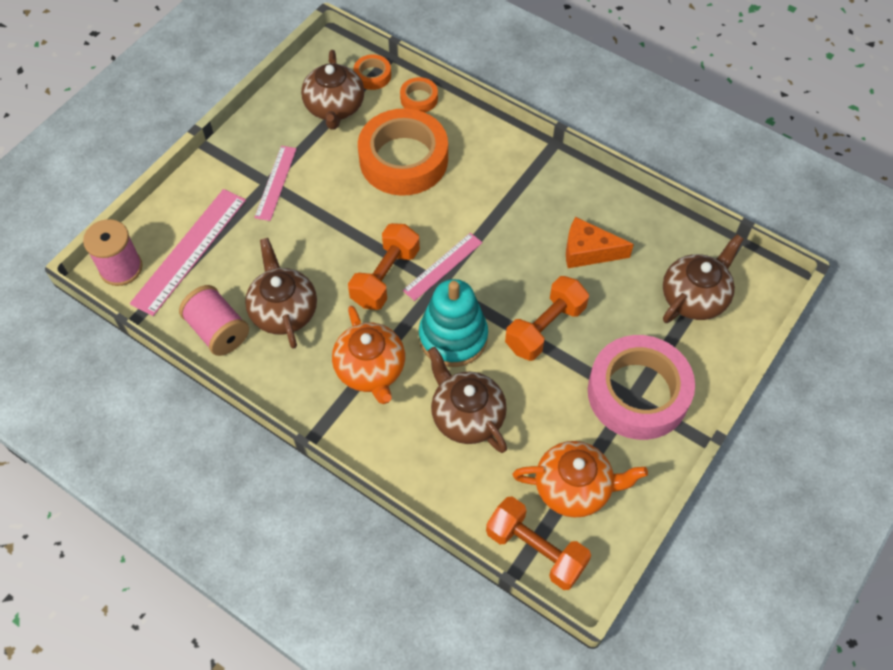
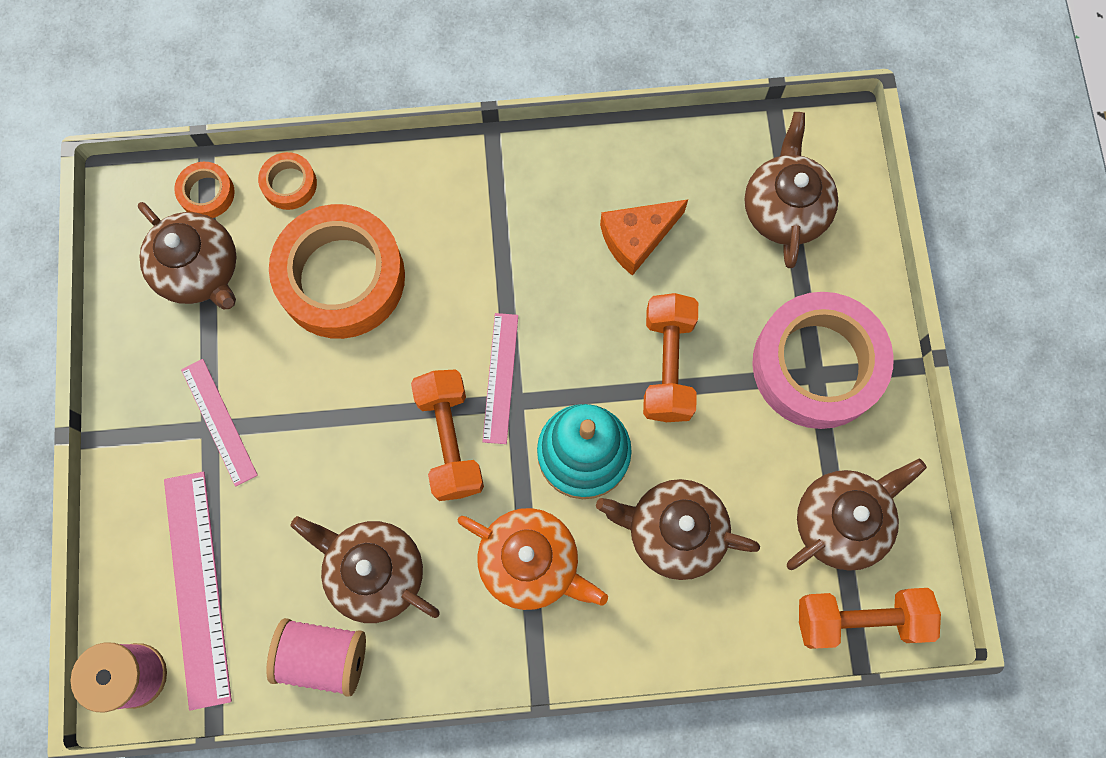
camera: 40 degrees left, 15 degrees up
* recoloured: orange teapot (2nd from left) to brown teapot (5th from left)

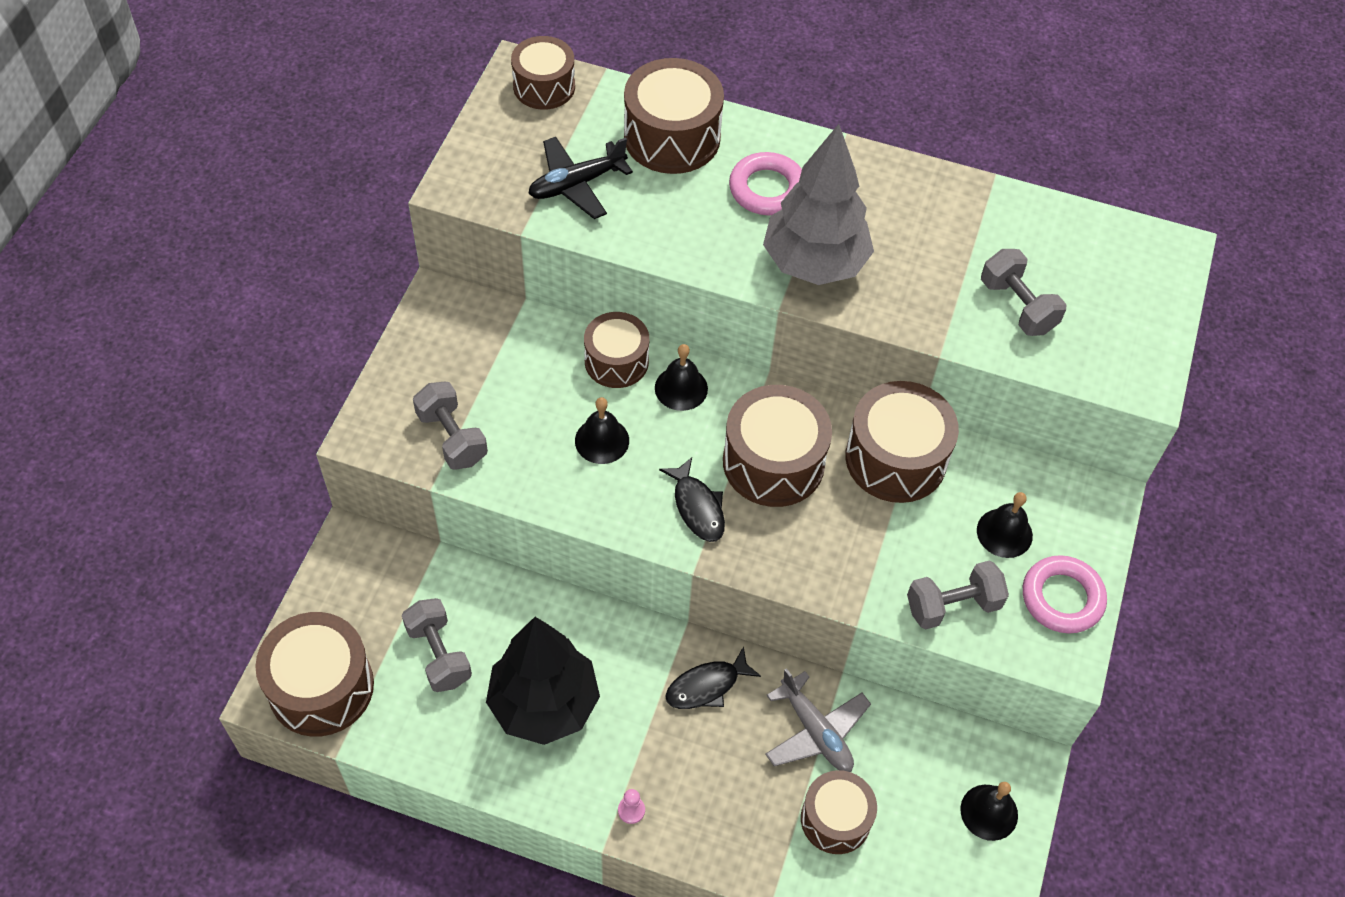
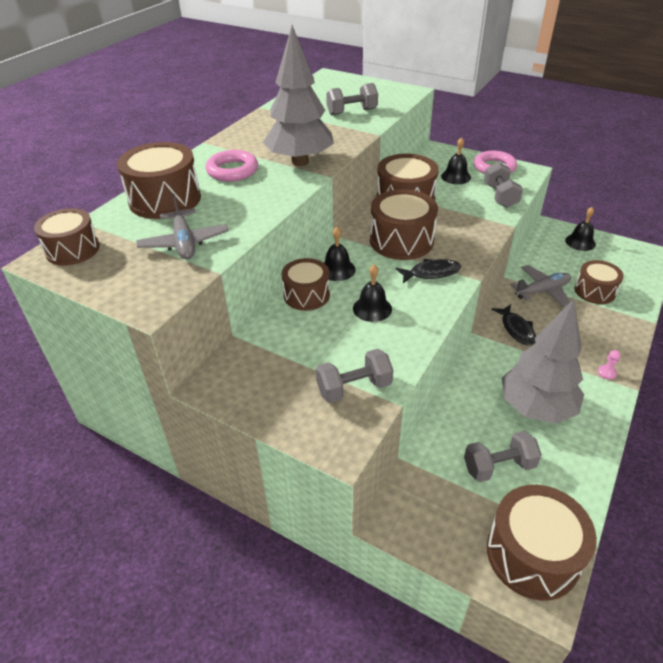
camera: 75 degrees left, 15 degrees down
* recoloured: black tree to grey tree (2nd from left)
* recoloured: black plane to grey plane (1st from left)

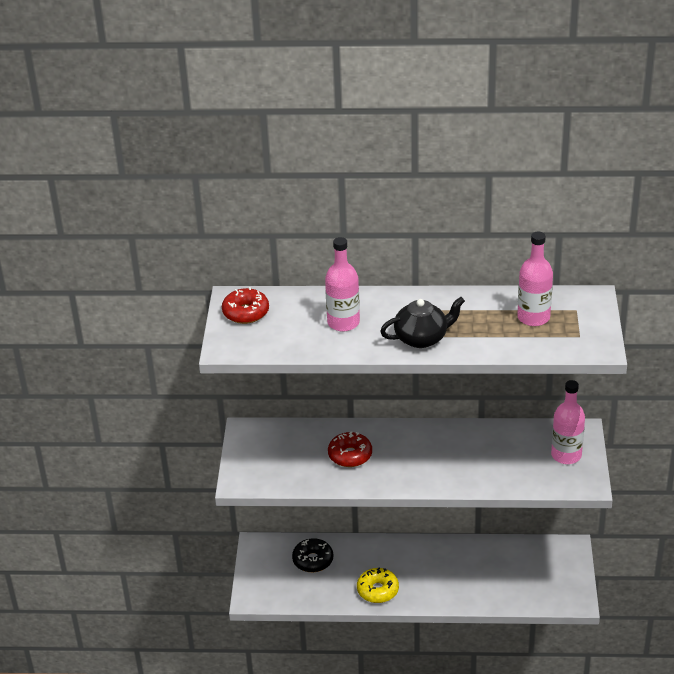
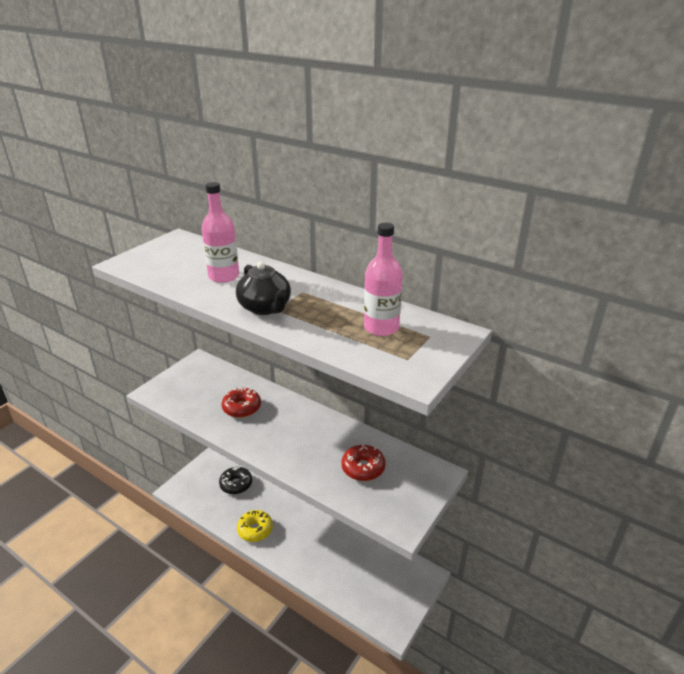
camera: 30 degrees right, 5 degrees down
* moved: red donut (1st from left in the first image) to red donut (2nd from left)
* turned: black teapot 45 degrees clockwise
* removed: pink bottle (3rd from left)

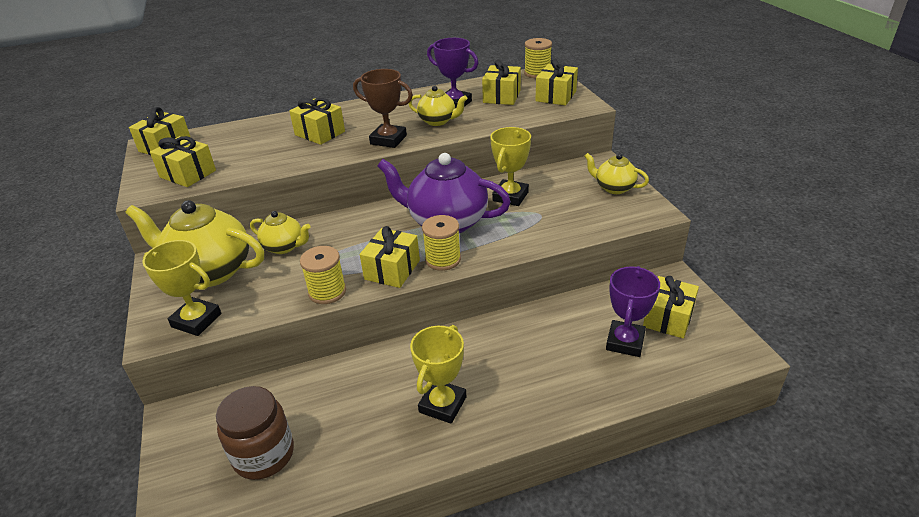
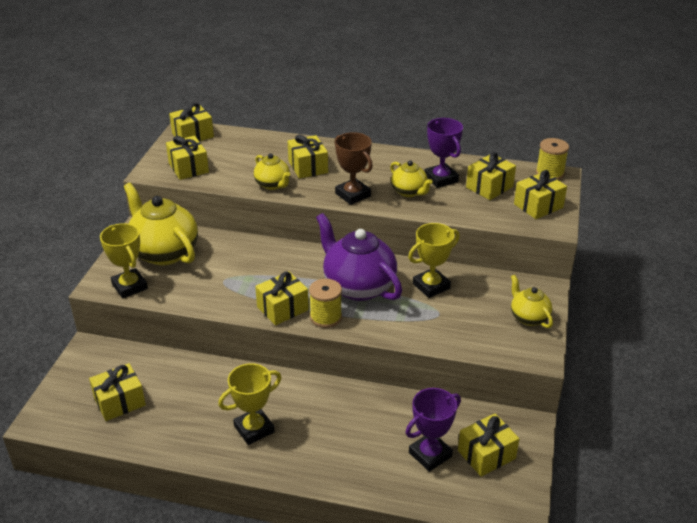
camera: 30 degrees right, 0 degrees up
* replaced: brown jar to yellow gift (1st from left)
* moved: yellow teapot (2nd from left)
* removed: yellow spool (1st from left)

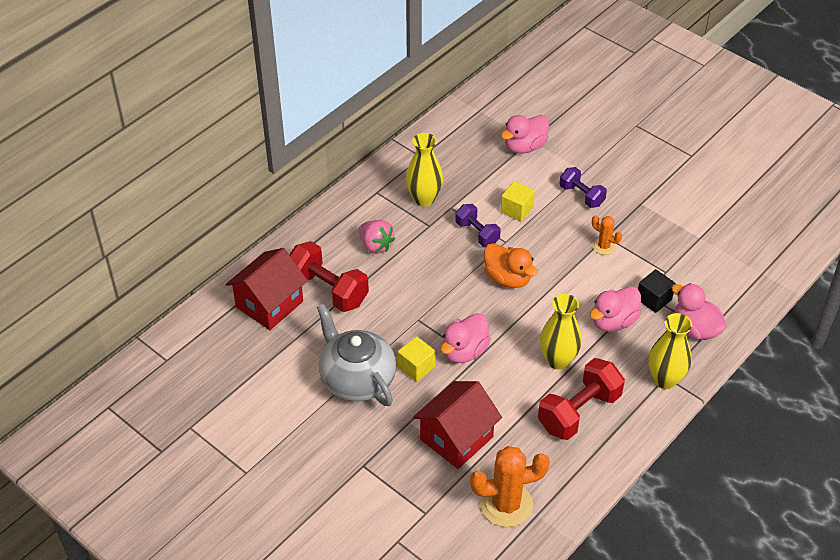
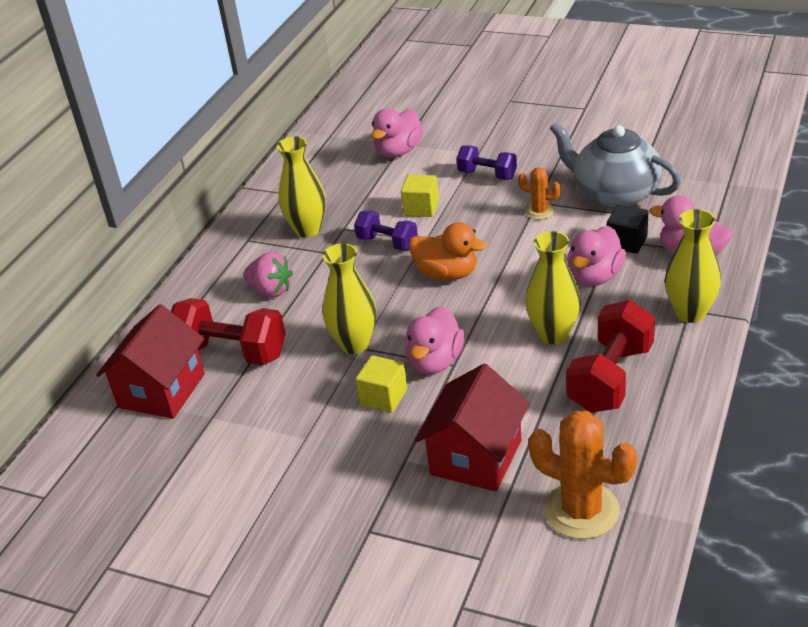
camera: 15 degrees left, 10 degrees down
* moved: grey teapot
* turned: orange cactus (1st from left in the first image) 60 degrees clockwise
* added: yellow vase (2nd from left)

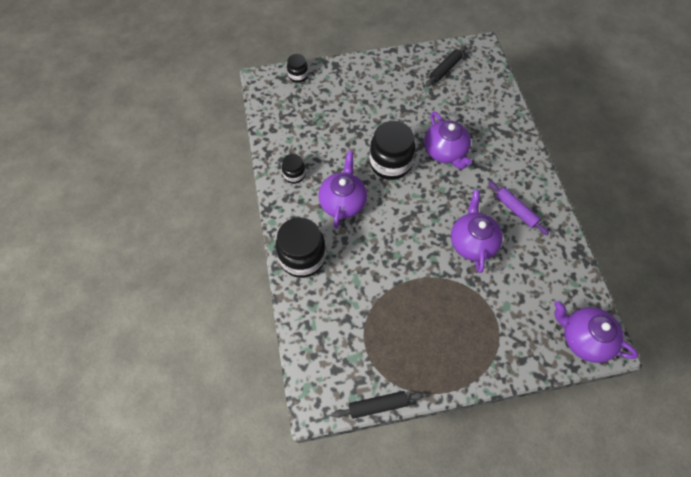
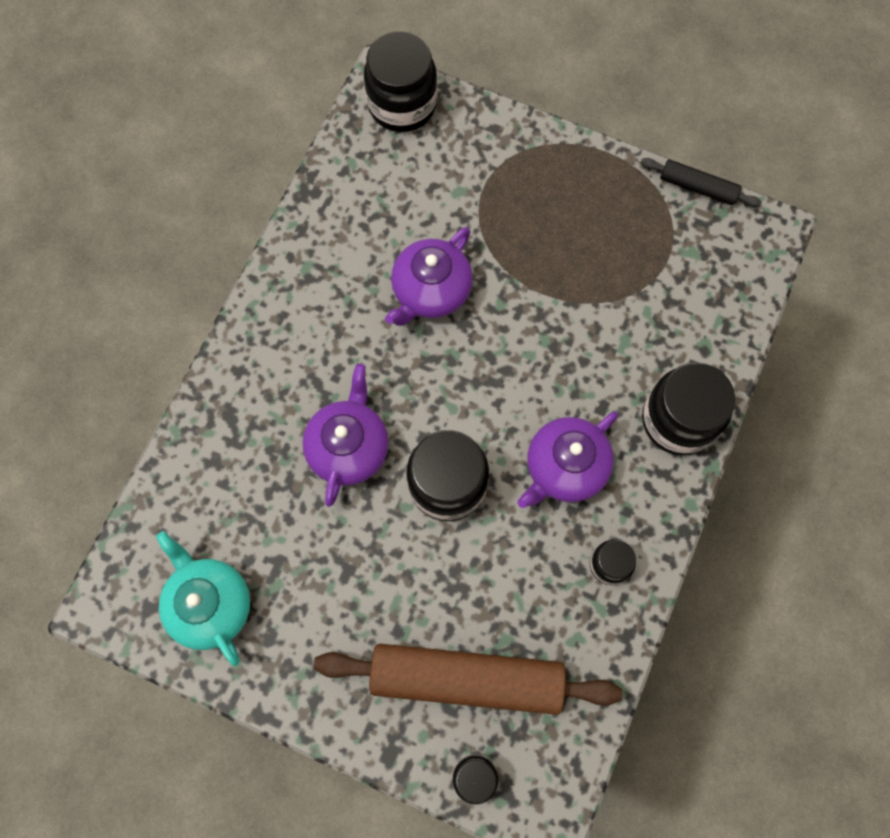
camera: 145 degrees left, 10 degrees up
* replaced: black rolling pin (2nd from left) to turquoise teapot
* removed: purple rolling pin
* replaced: purple teapot (4th from left) to black jar (1st from left)
* added: brown rolling pin

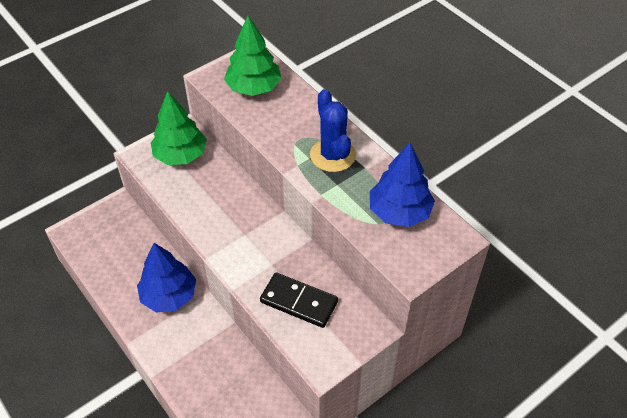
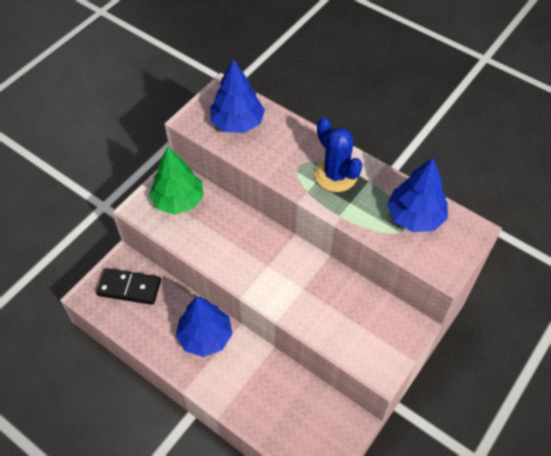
camera: 15 degrees left, 5 degrees up
* recoloured: green tree (2nd from left) to blue tree (2nd from left)
* moved: black domino

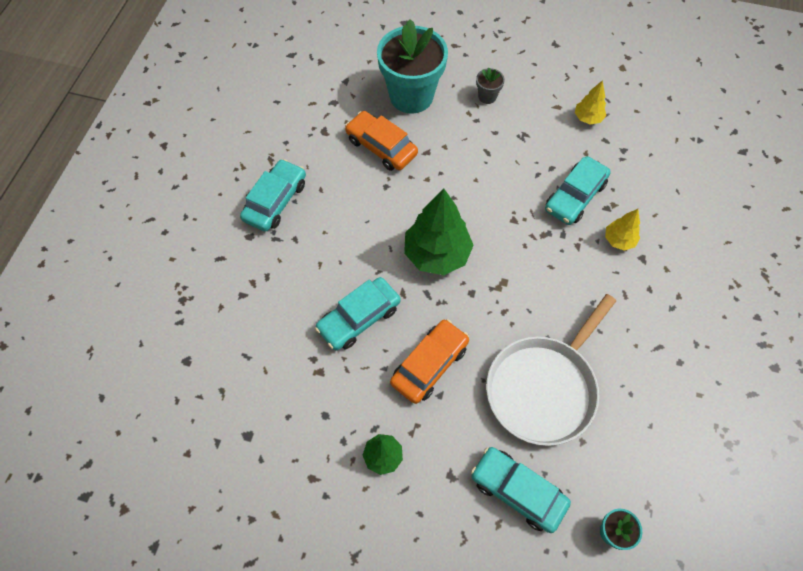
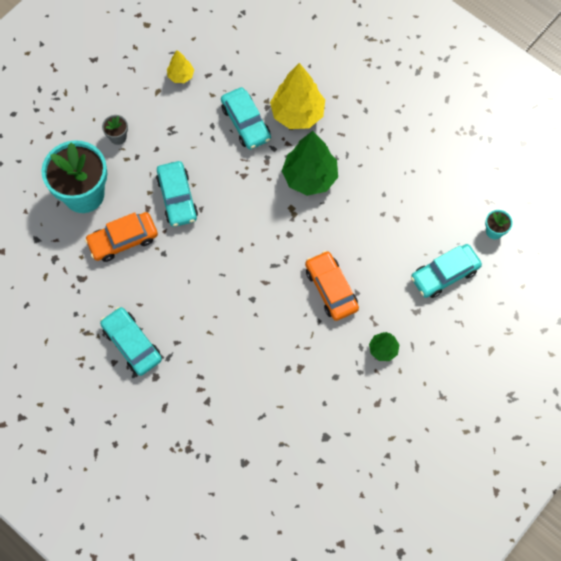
camera: 65 degrees left, 5 degrees up
* moved: turquoise car (2nd from left)
* moved: green tree (2nd from left in the first image) to green tree (1st from left)
* removed: white pan
* resized: yellow tree (2nd from left) x1.96

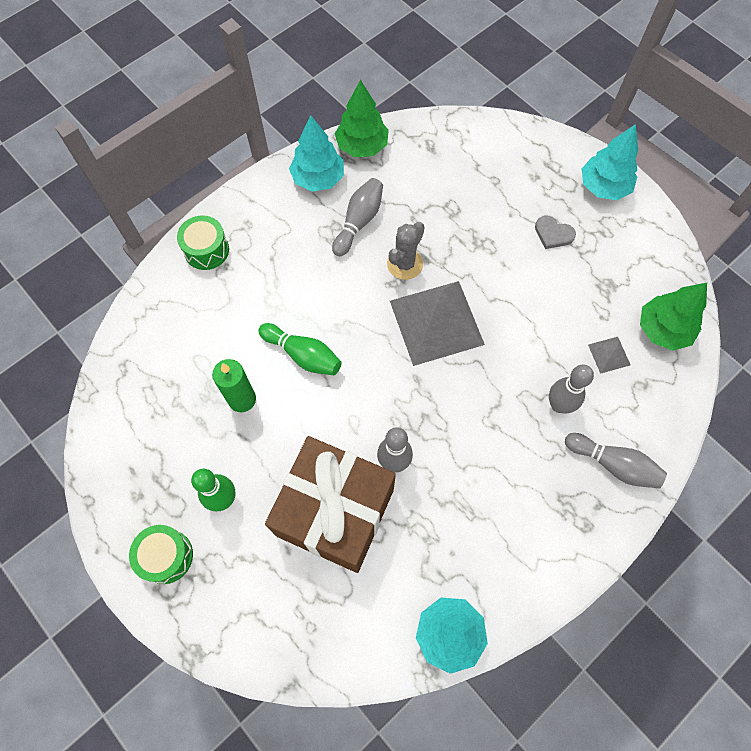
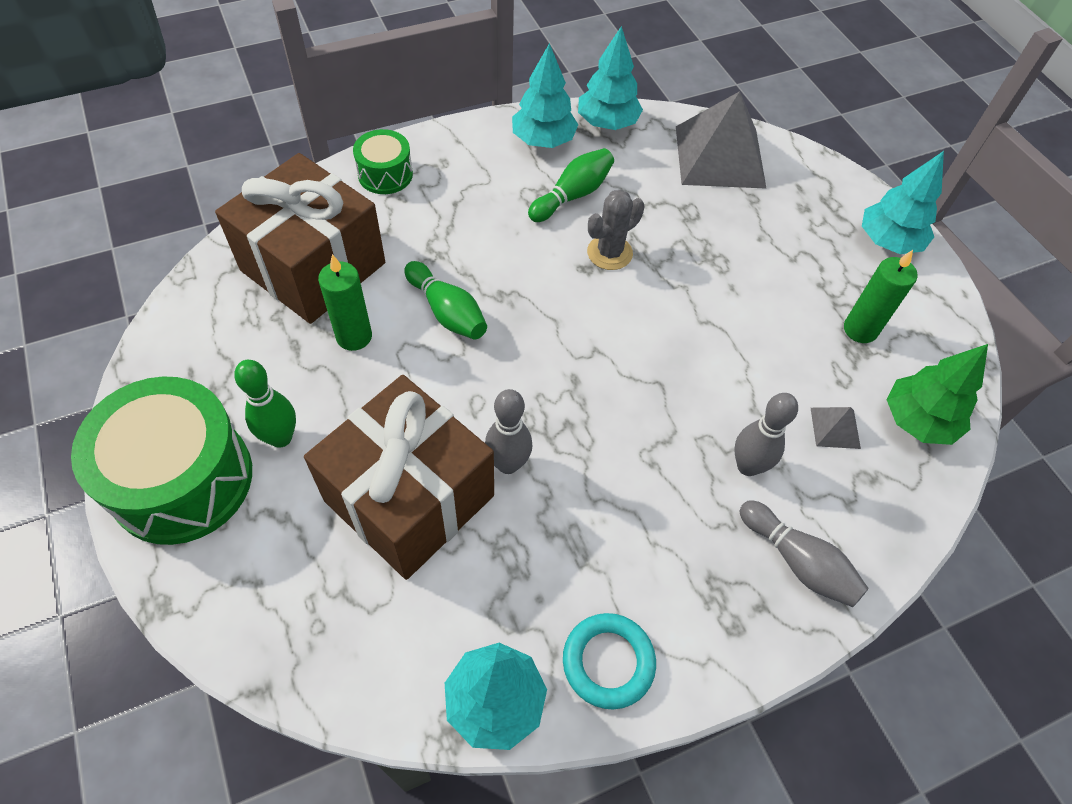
camera: 15 degrees right, 10 degrees down
* resized: green drum (1st from left) x1.97
* recoloured: grey bowling pin (1st from left) to green bowling pin (3rd from left)
* recoloured: green tree (1st from left) to turquoise tree (3rd from left)
* moved: grey pyramid (1st from left)
* removed: grey heart
* added: brown gift (1st from left)
* added: turquoise ring
* added: green candle (2nd from left)

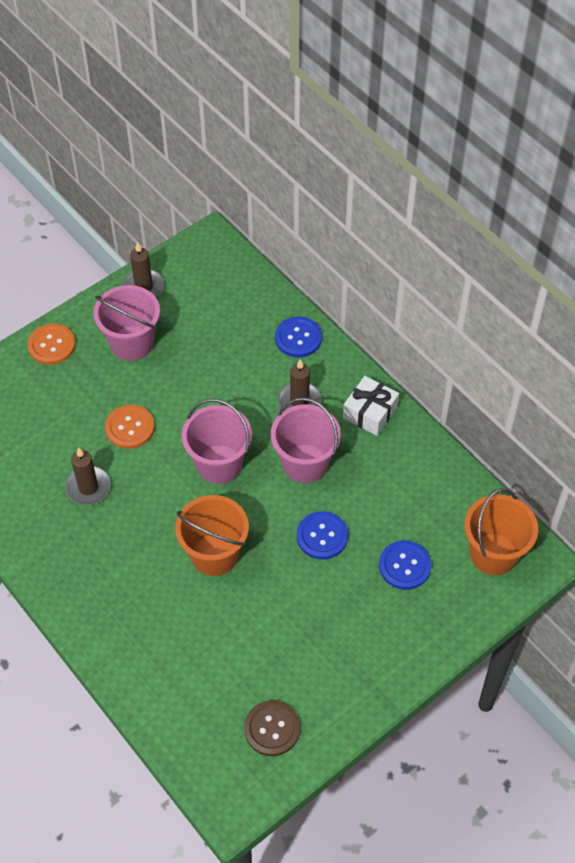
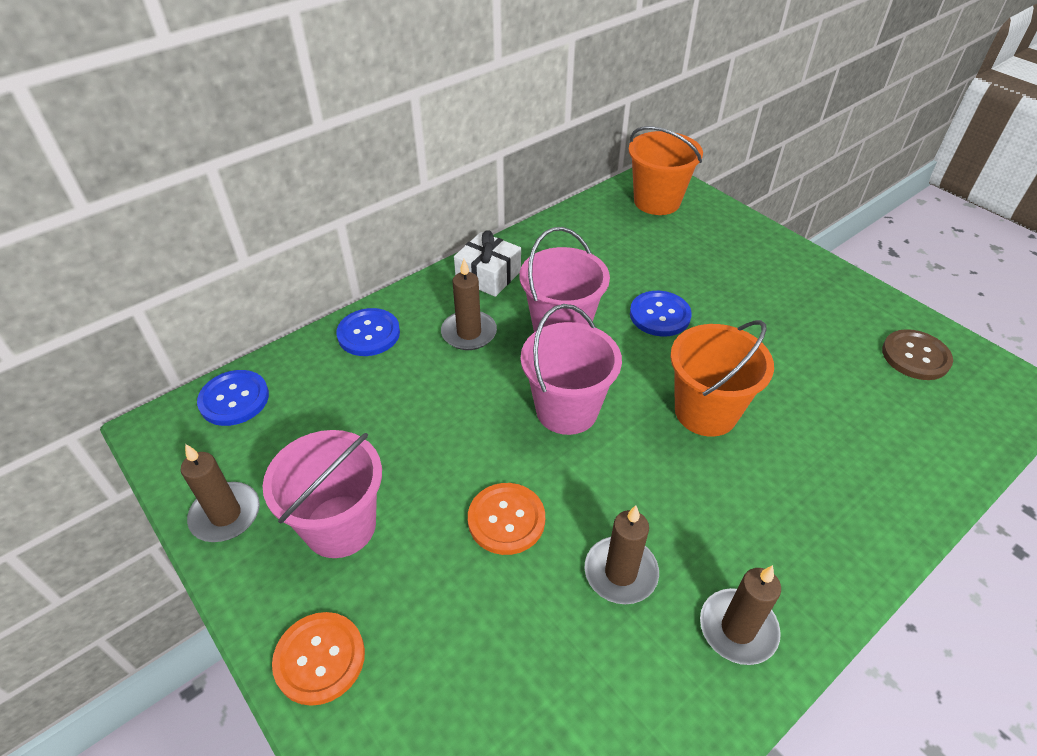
camera: 90 degrees left, 10 degrees down
* moved: blue button (3rd from left in the first image) to blue button (1st from left)
* added: brown candle (4th from left)

